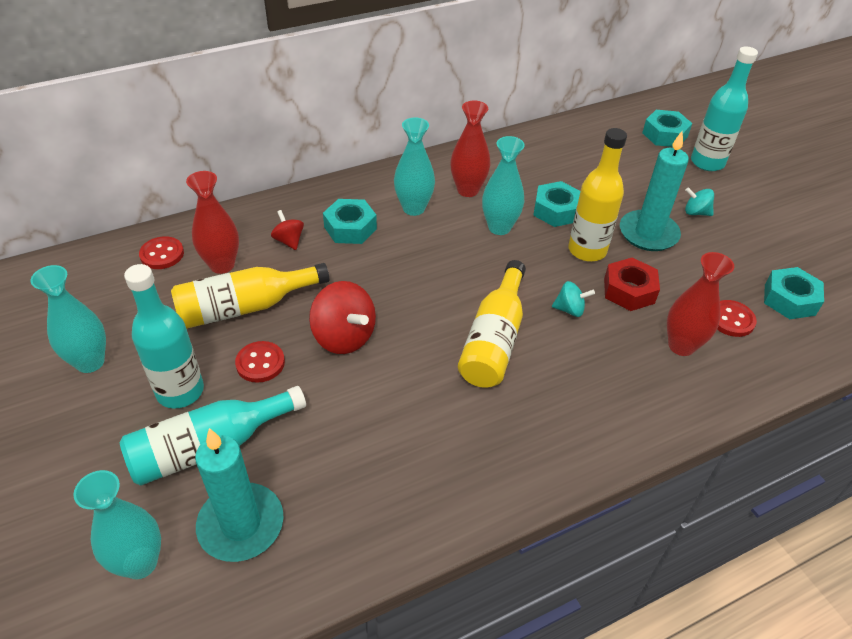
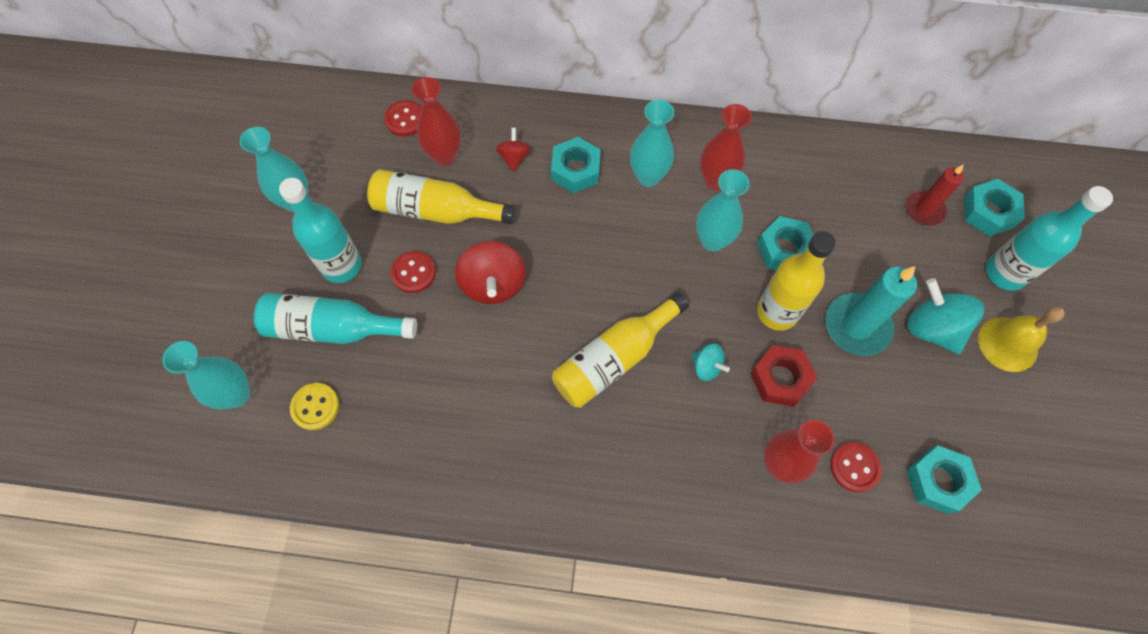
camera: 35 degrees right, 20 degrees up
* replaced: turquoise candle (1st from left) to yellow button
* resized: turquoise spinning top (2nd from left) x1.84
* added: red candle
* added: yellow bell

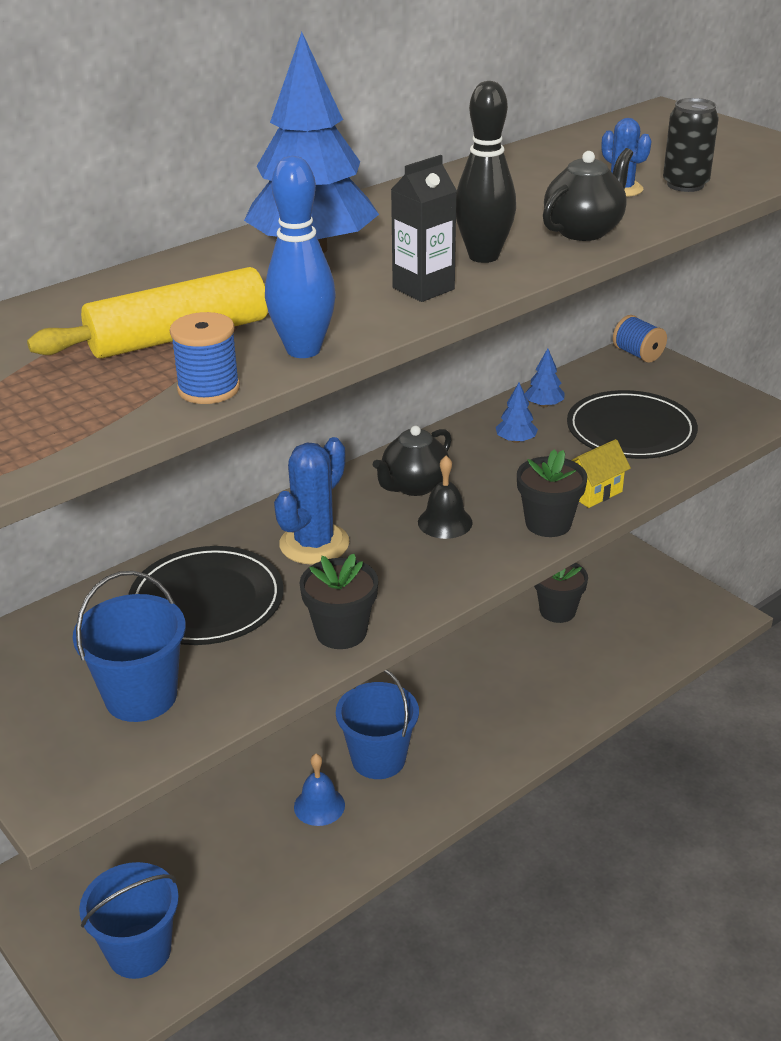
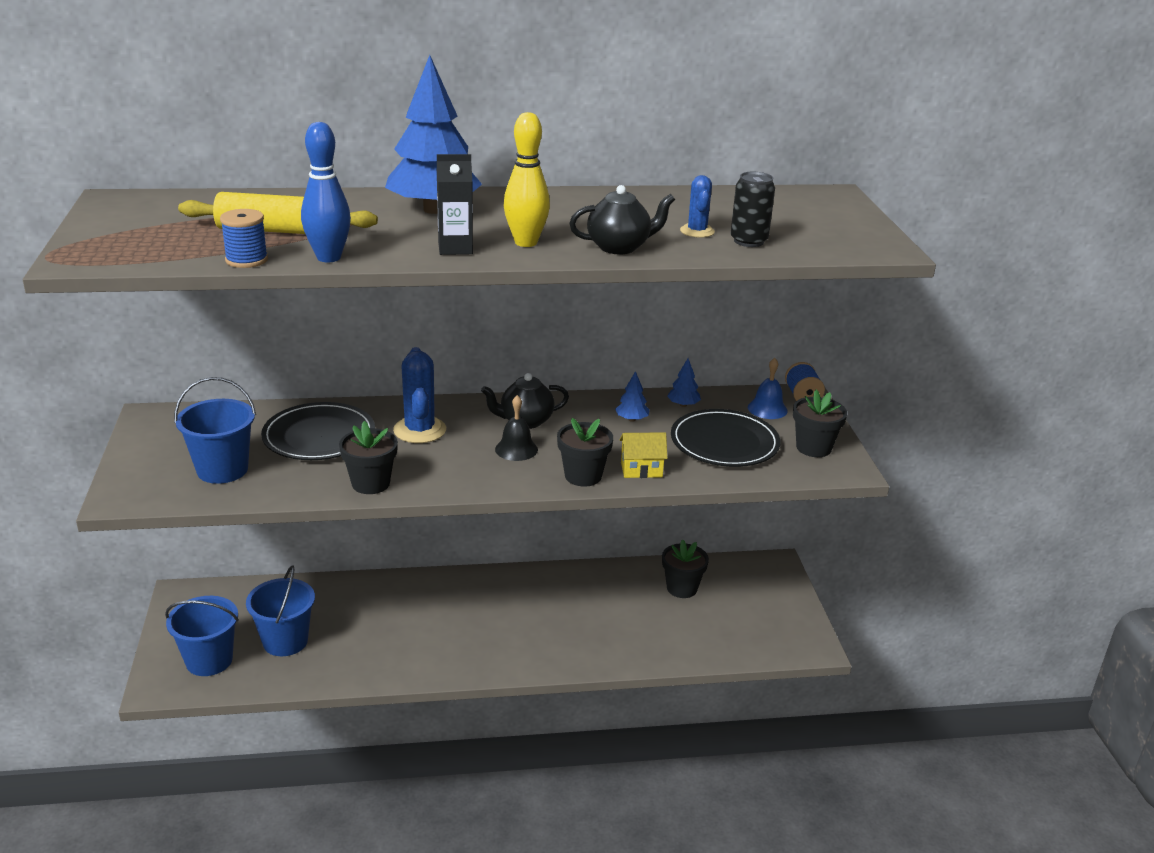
camera: 30 degrees right, 5 degrees down
* turned: blue cactus (1st from left) 75 degrees counterclockwise
* moved: blue bell
* moved: blue bucket (3rd from left)
* recoloured: black bowling pin to yellow bowling pin
* added: black flower pot (4th from left)

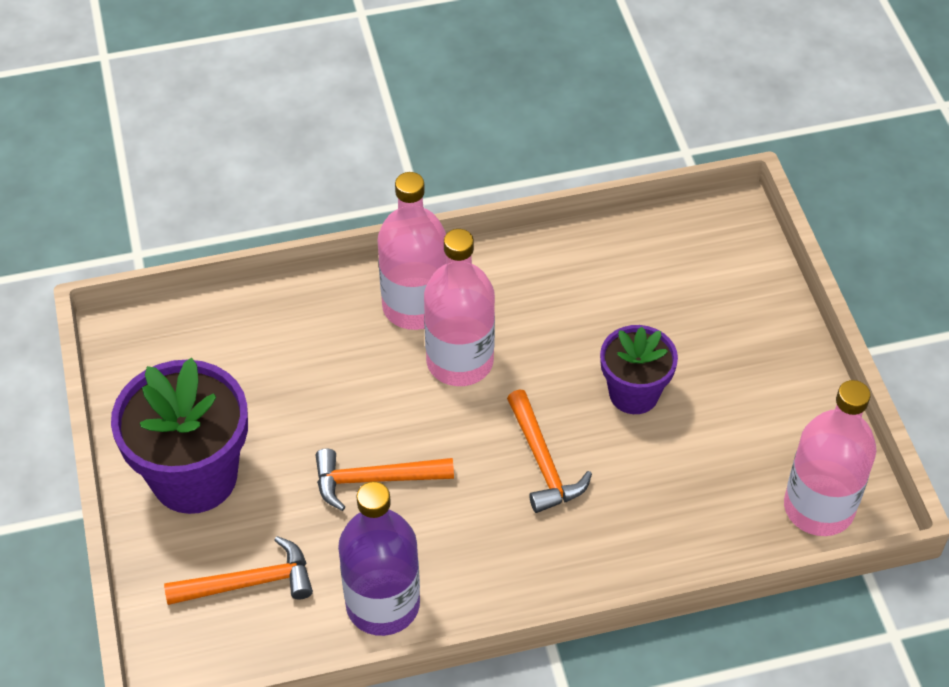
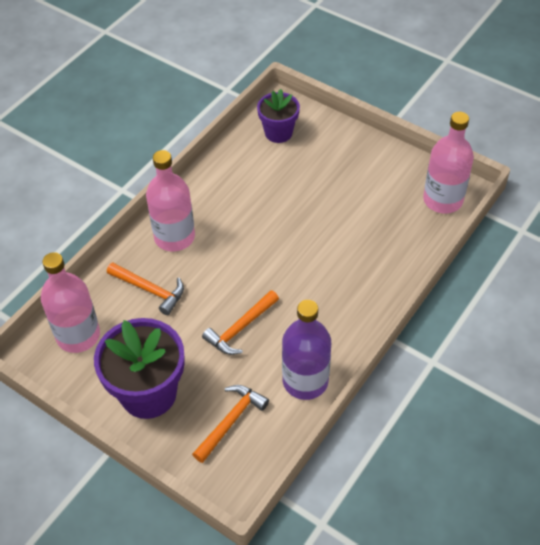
camera: 40 degrees left, 0 degrees up
* moved: pink bottle (2nd from left in the first image) to pink bottle (1st from left)
* moved: orange hammer (3rd from left in the first image) to orange hammer (1st from left)
* moved: purple flower pot (2nd from left)

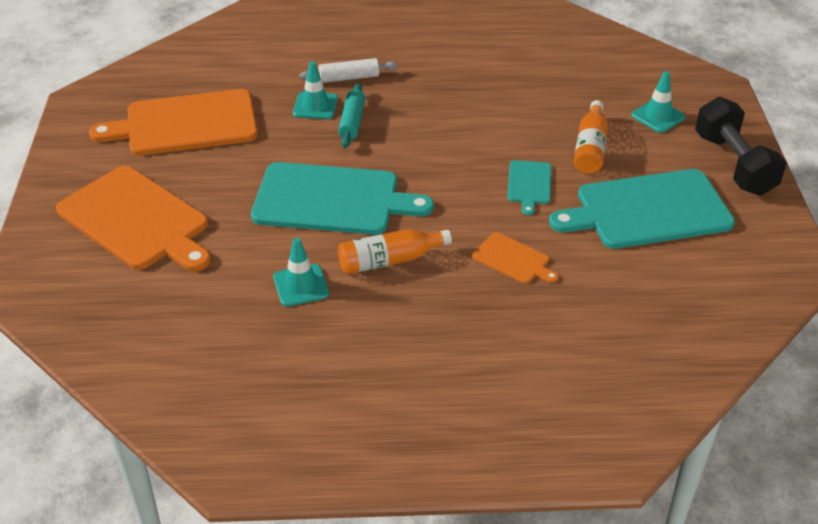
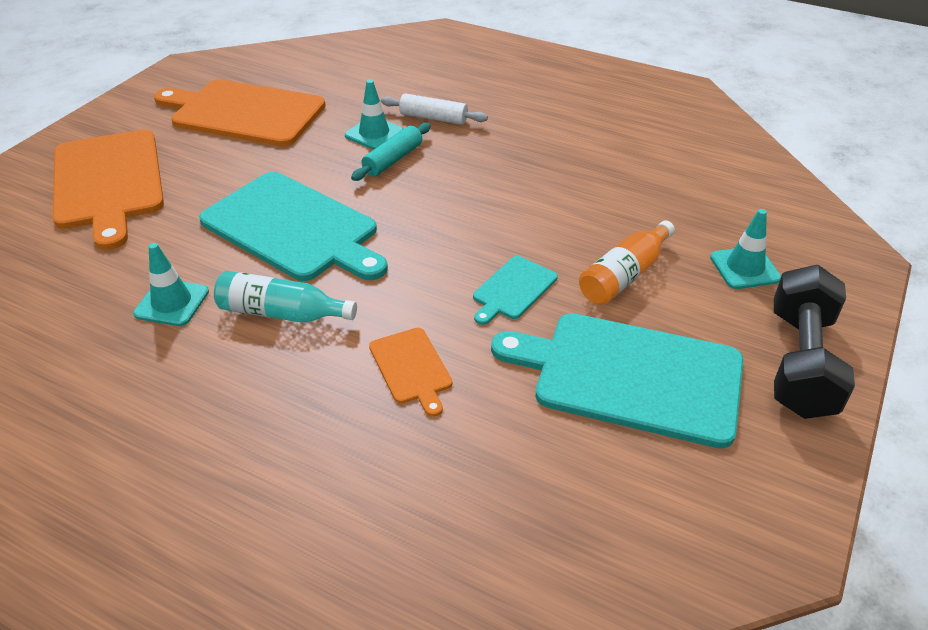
camera: 30 degrees right, 0 degrees up
* recoloured: orange bottle (1st from left) to turquoise bottle

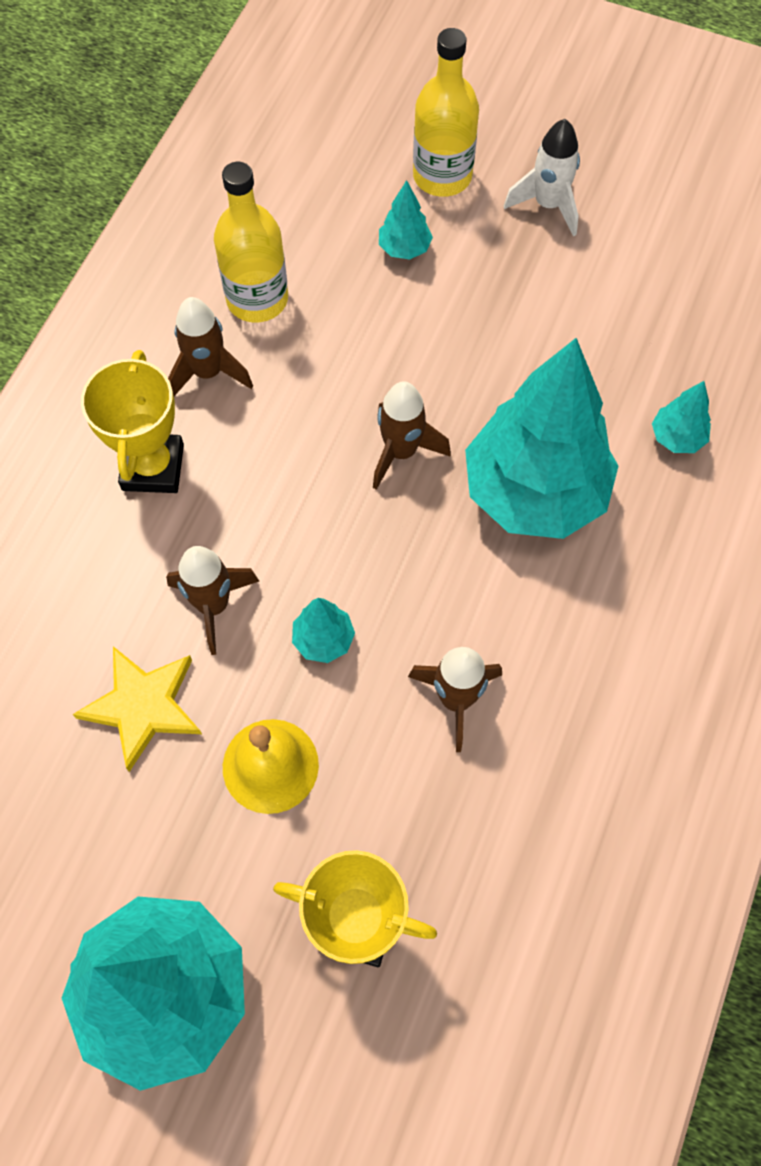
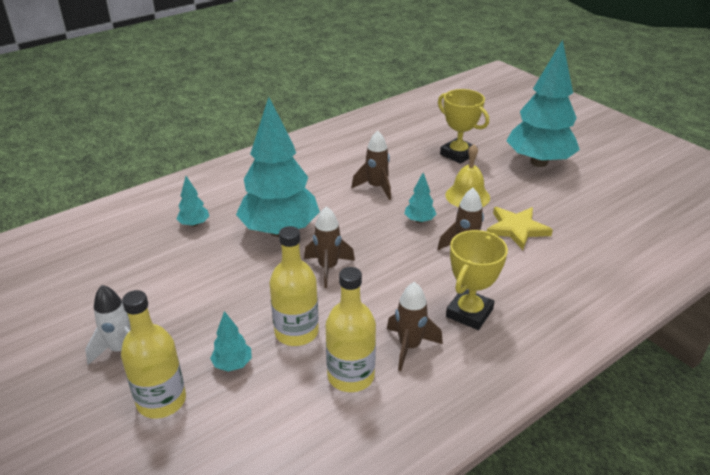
camera: 150 degrees left, 30 degrees down
* added: yellow bottle (2nd from left)

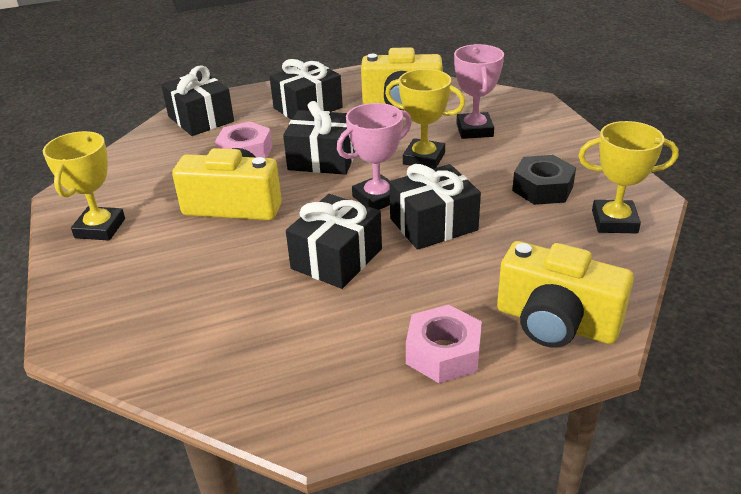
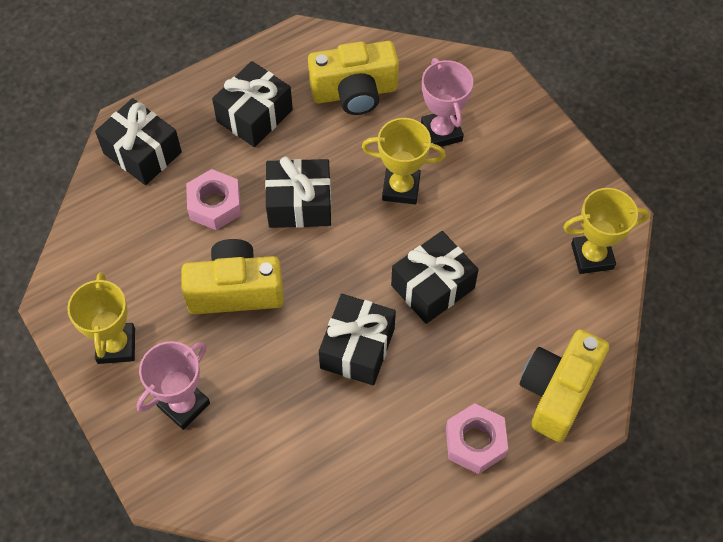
camera: 15 degrees left, 25 degrees up
* moved: pink trophy (1st from left)
* turned: yellow camera (3rd from left) 105 degrees clockwise
* removed: black nut

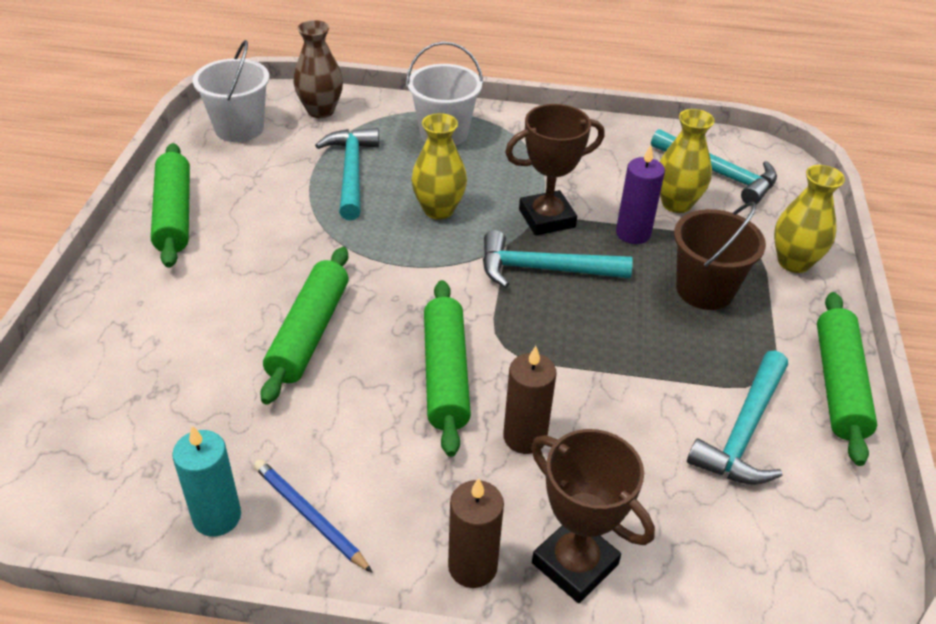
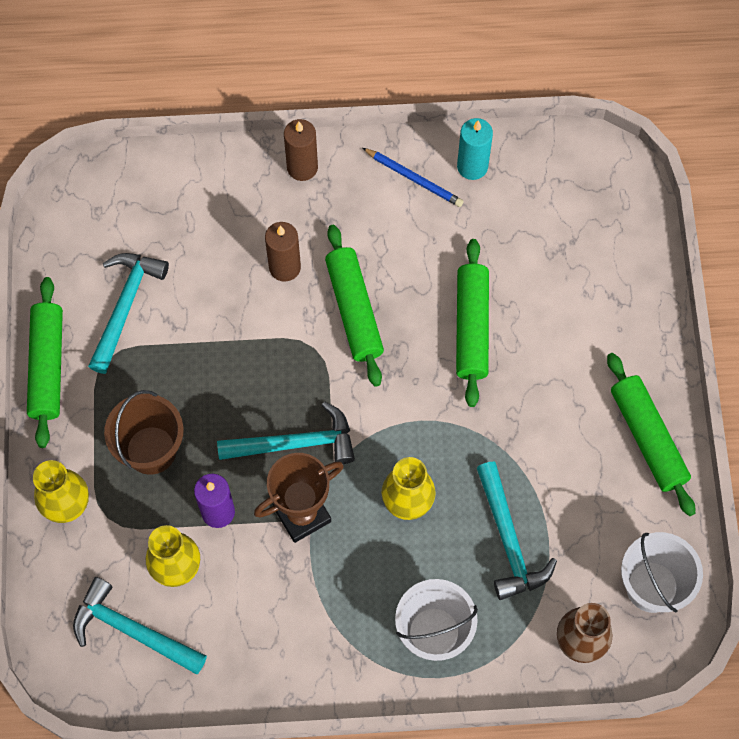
camera: 170 degrees right, 25 degrees up
* removed: brown trophy (2nd from left)

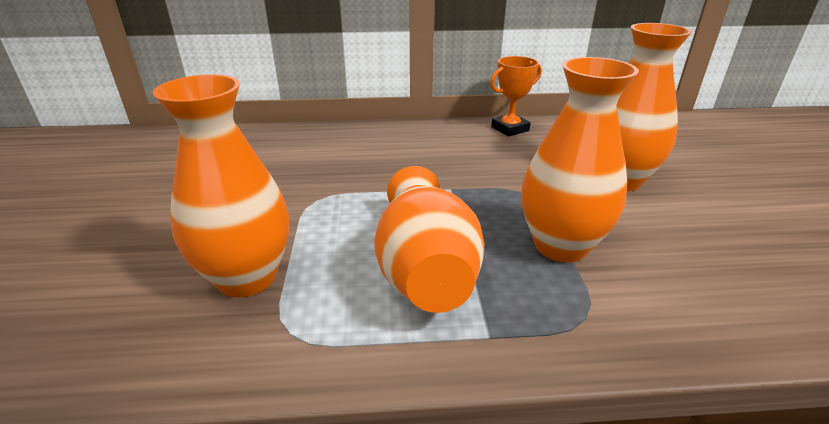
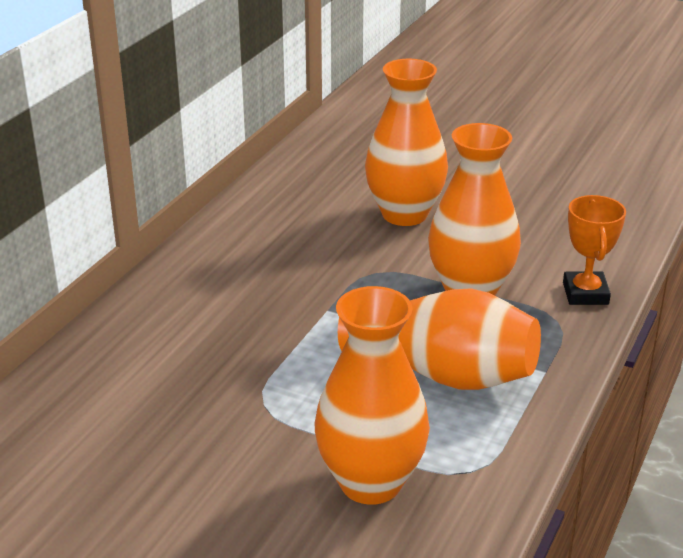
camera: 60 degrees left, 0 degrees up
* moved: orange trophy

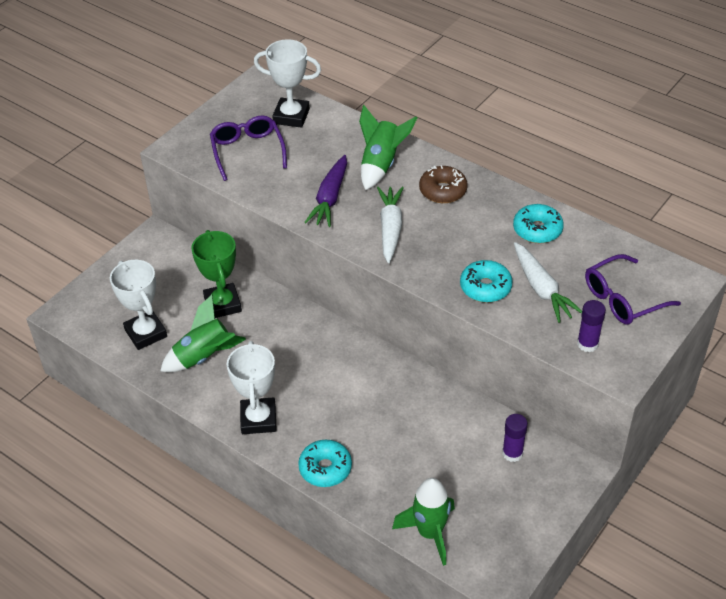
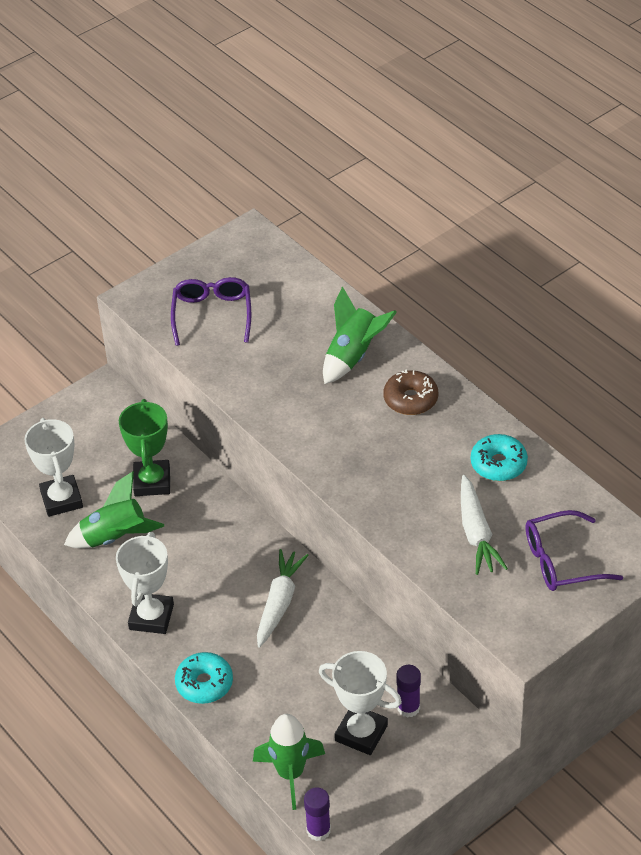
camera: 15 degrees right, 0 degrees up
* moved: white trophy (3rd from left)
* removed: purple carrot
* moved: white carrot (1st from left)
* removed: turquoise donut (2nd from left)
* moved: purple glue stick (2nd from left in the first image) to purple glue stick (1st from left)

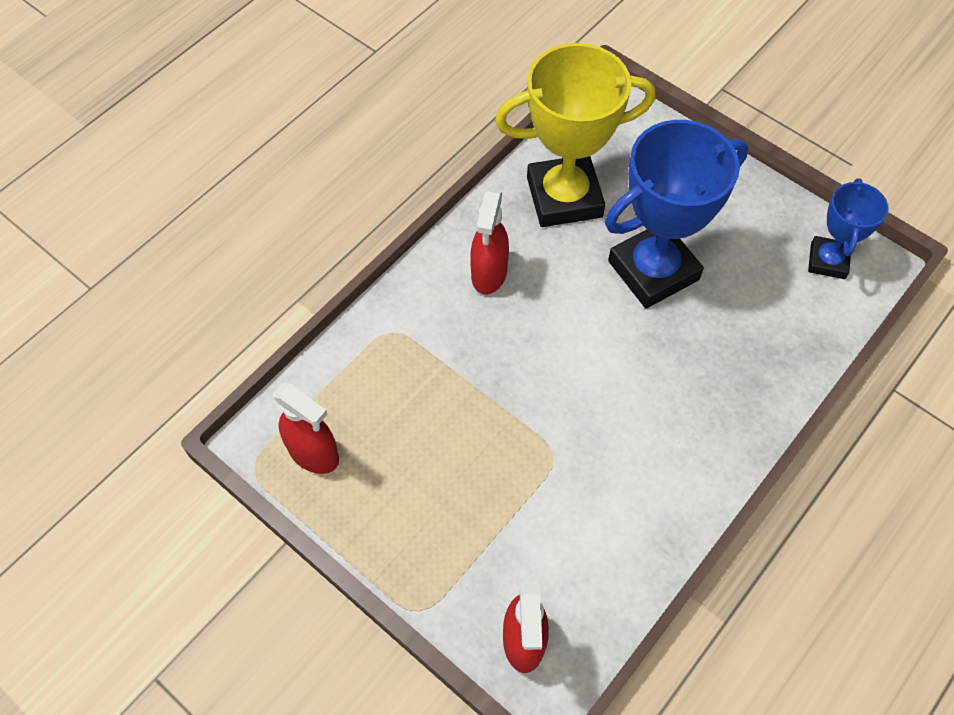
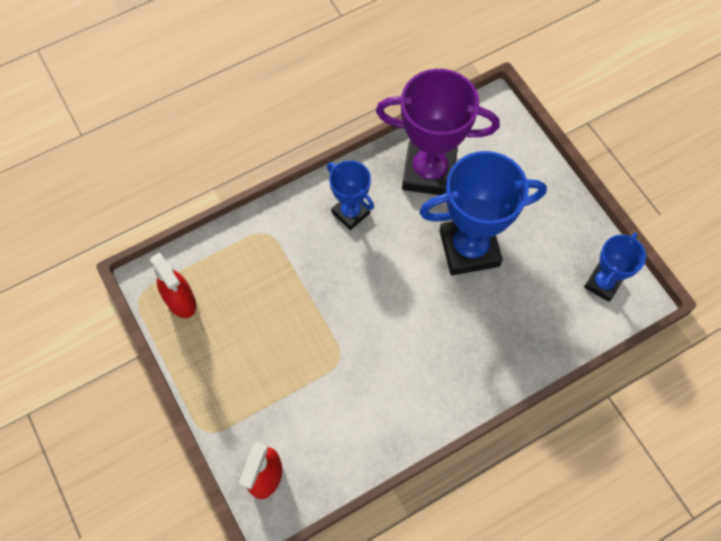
camera: 20 degrees right, 5 degrees up
* replaced: red spray bottle (2nd from left) to blue trophy (1st from left)
* recoloured: yellow trophy to purple trophy

